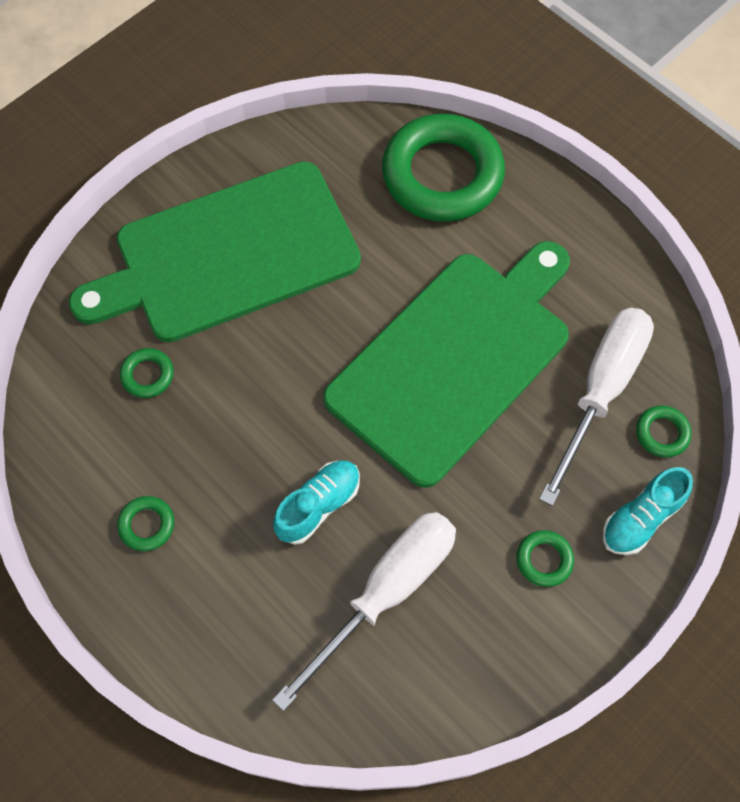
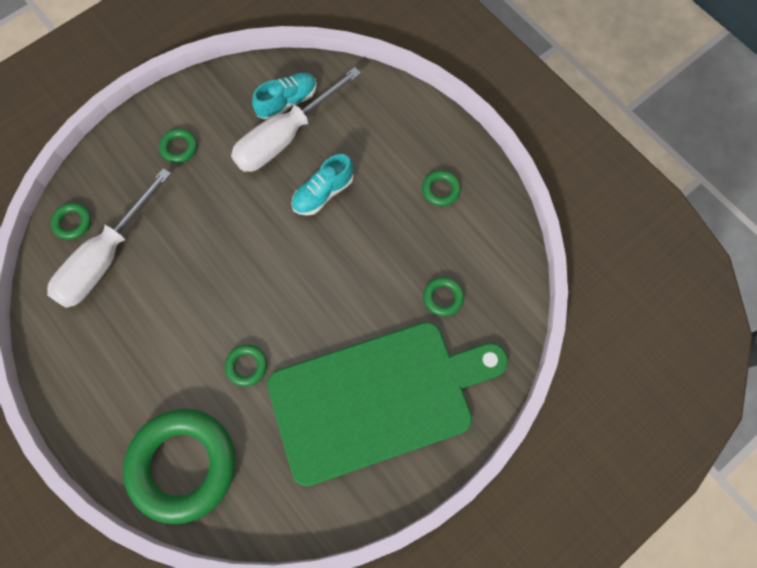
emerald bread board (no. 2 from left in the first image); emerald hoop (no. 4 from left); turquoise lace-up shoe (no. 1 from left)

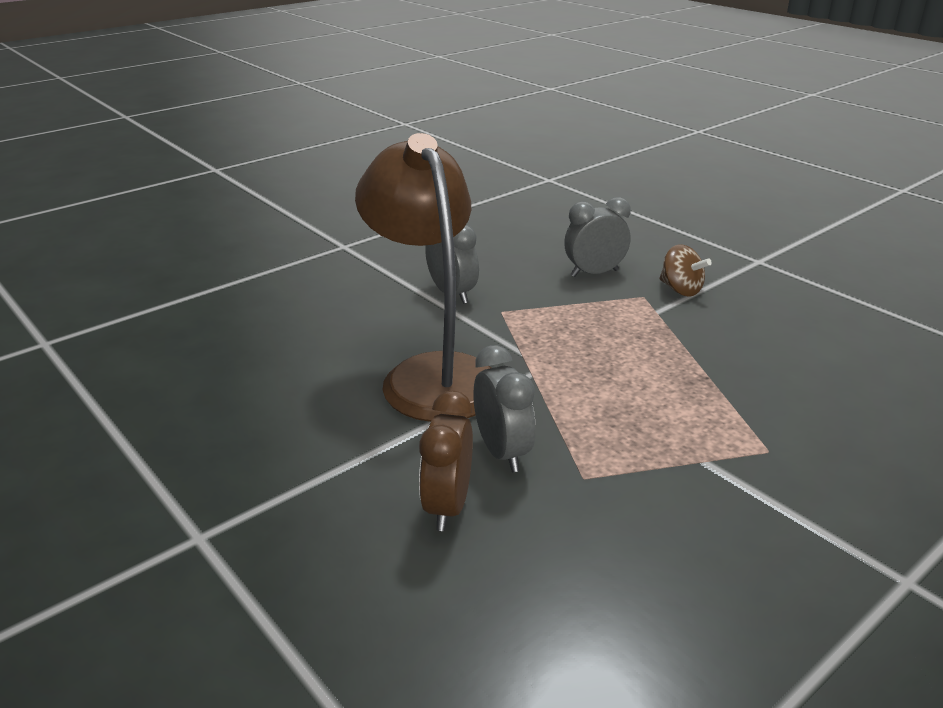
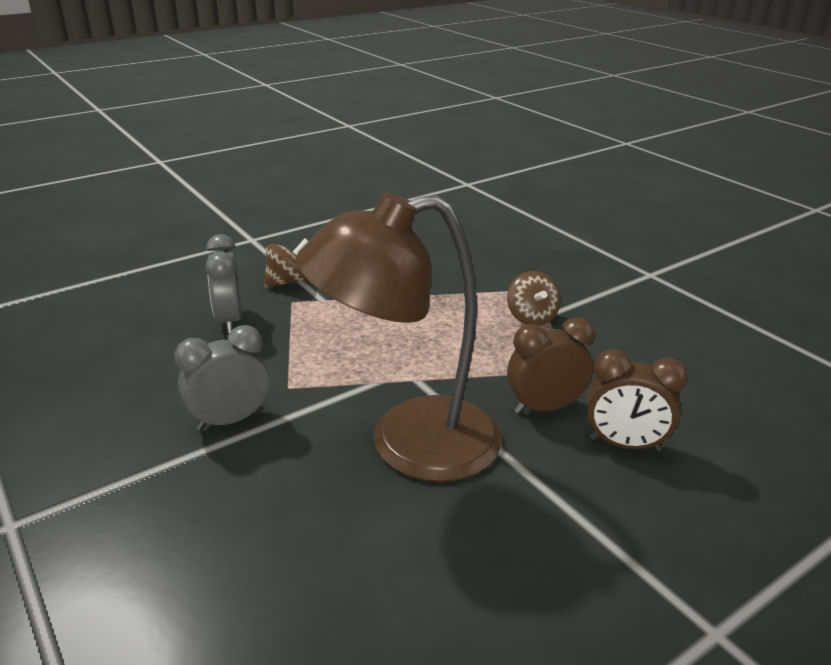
brown toy top (no. 2 from left); brown bedside clock (no. 1 from left)

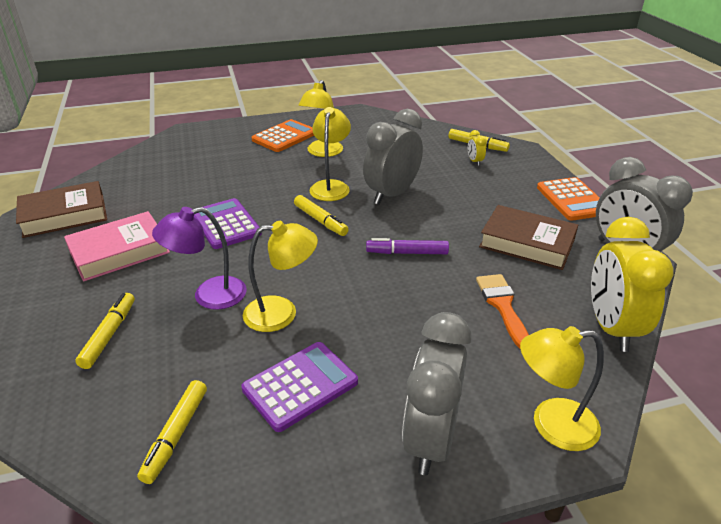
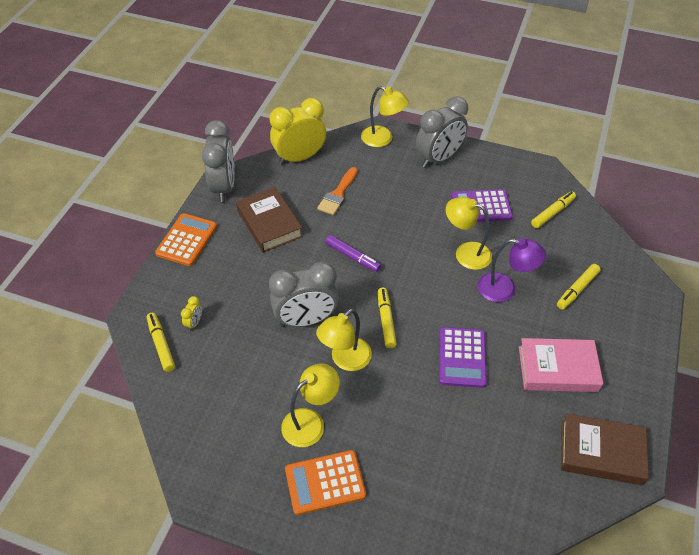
yellow bedside clock (no. 2 from left)

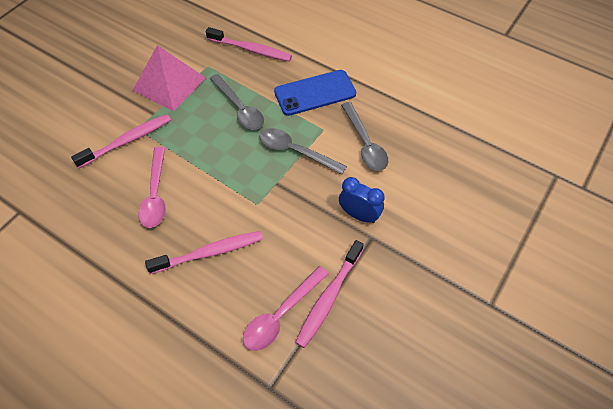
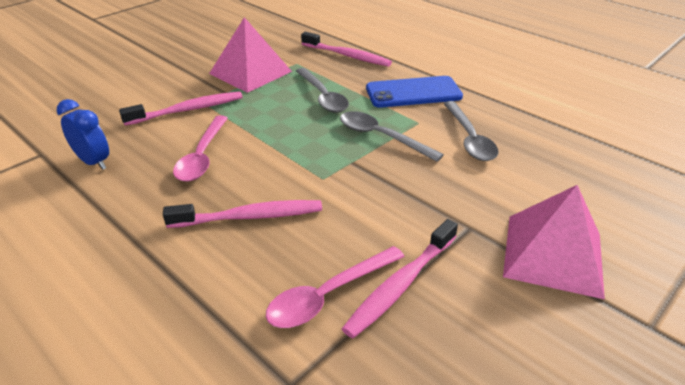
rose-pink solid pyramid (no. 2 from left); cobalt bedside clock

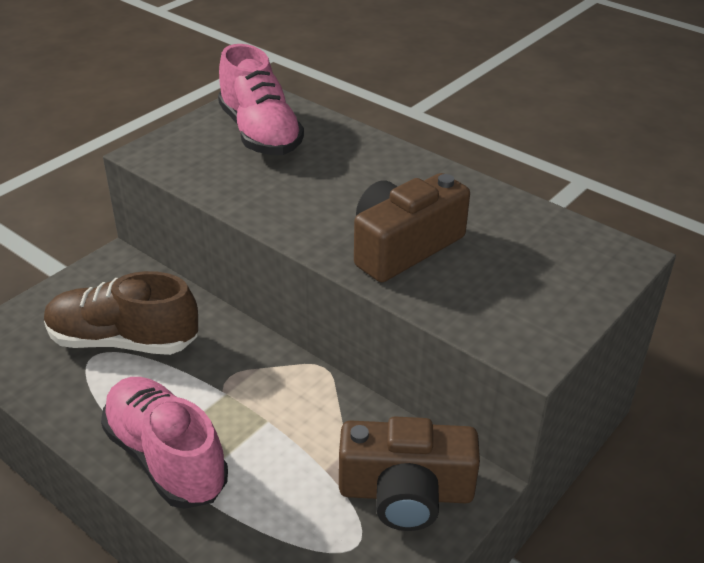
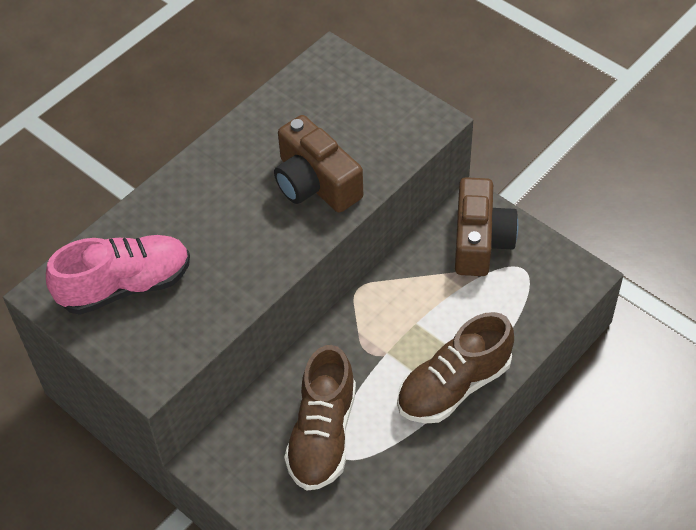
brown lace-up shoe (no. 2 from left)

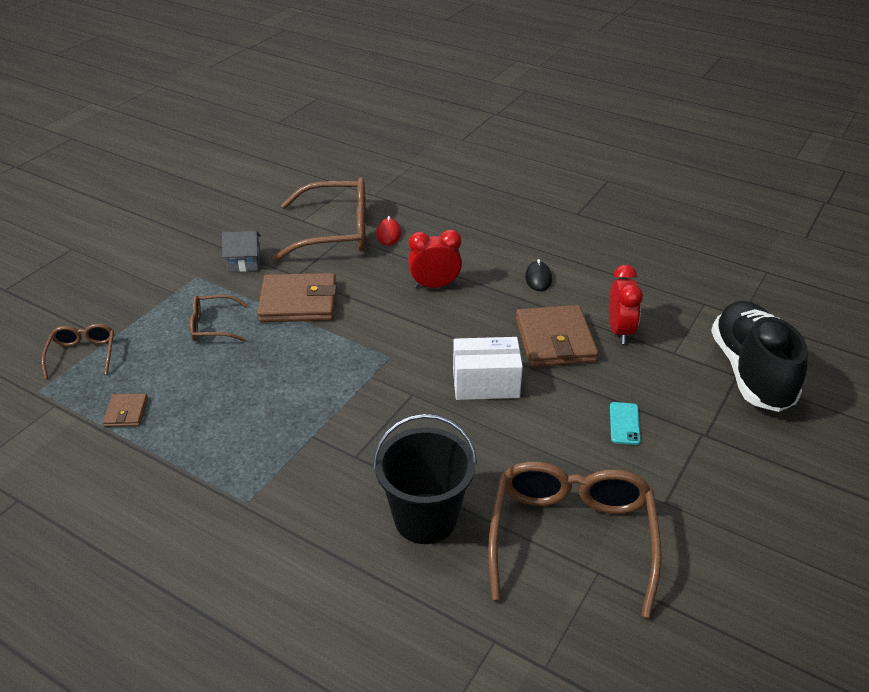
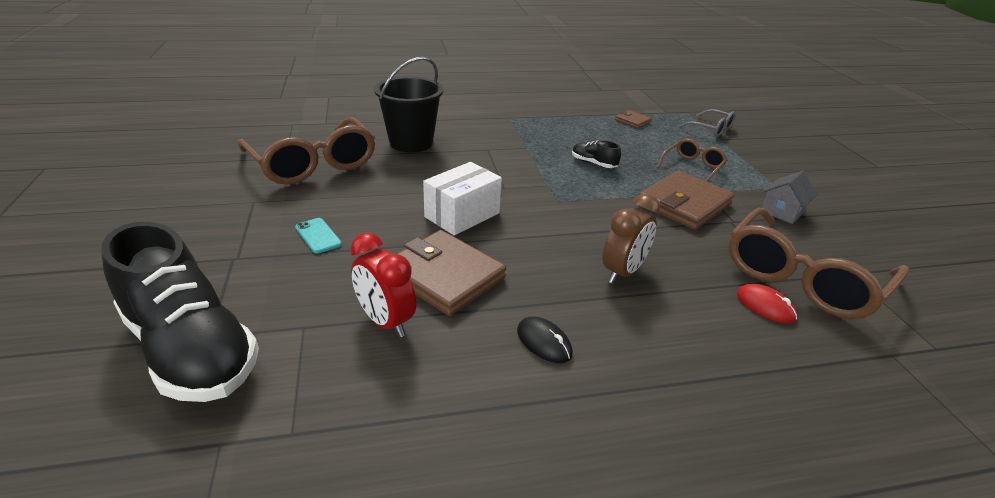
ebony lace-up shoe (no. 2 from left); gray glasses; brown bedside clock

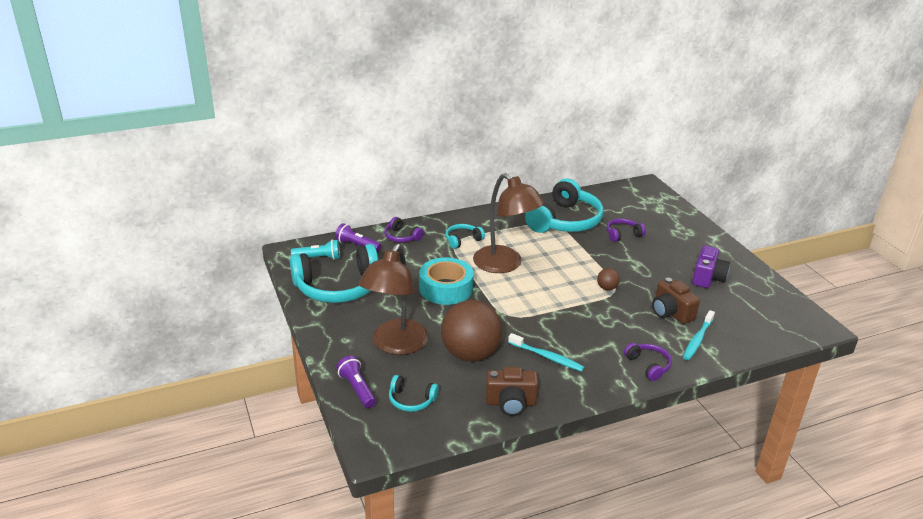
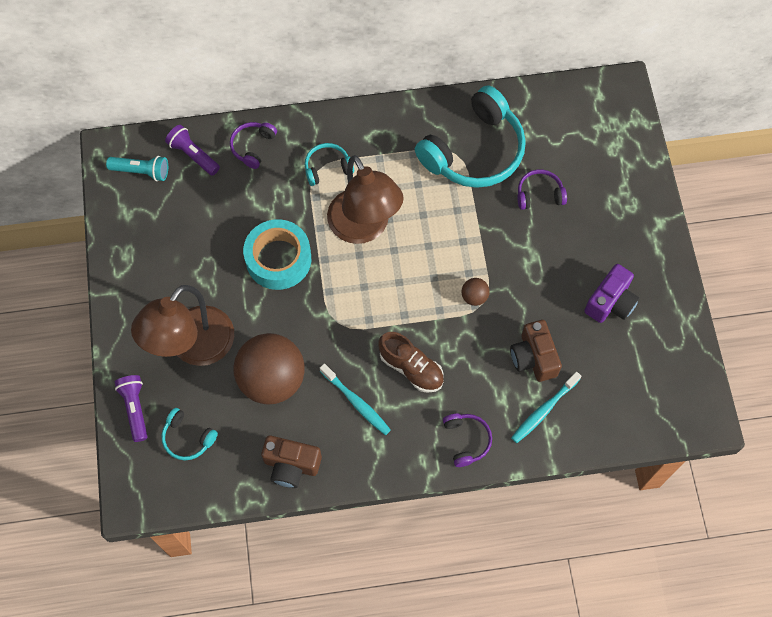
turquoise headset (no. 1 from left in the first image); brown lace-up shoe; royal purple headset (no. 1 from left)

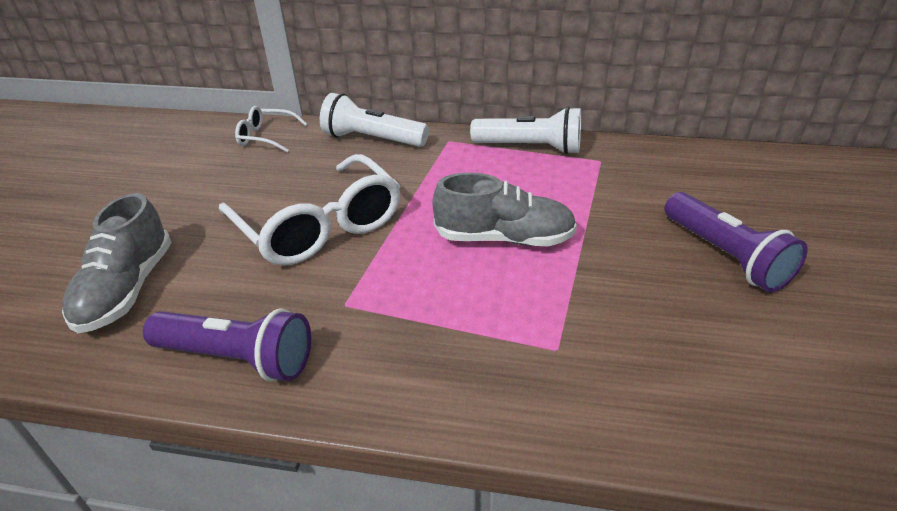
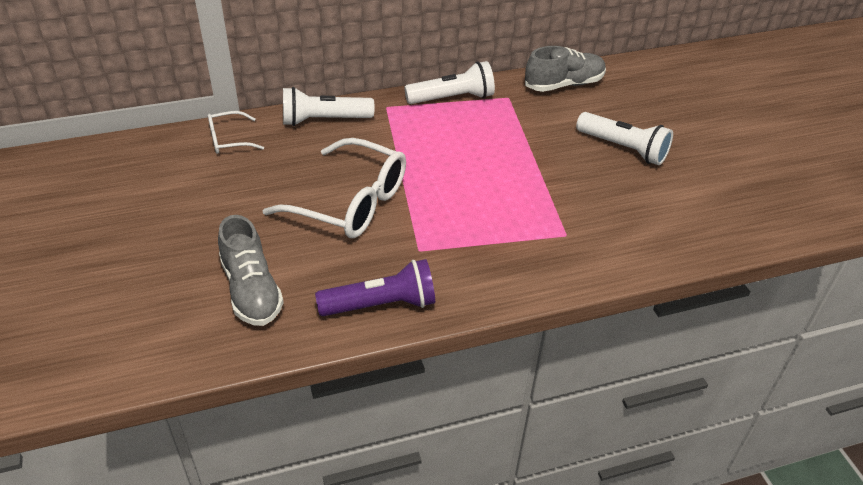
gray lace-up shoe (no. 2 from left); snow-white flashlight (no. 3 from left)

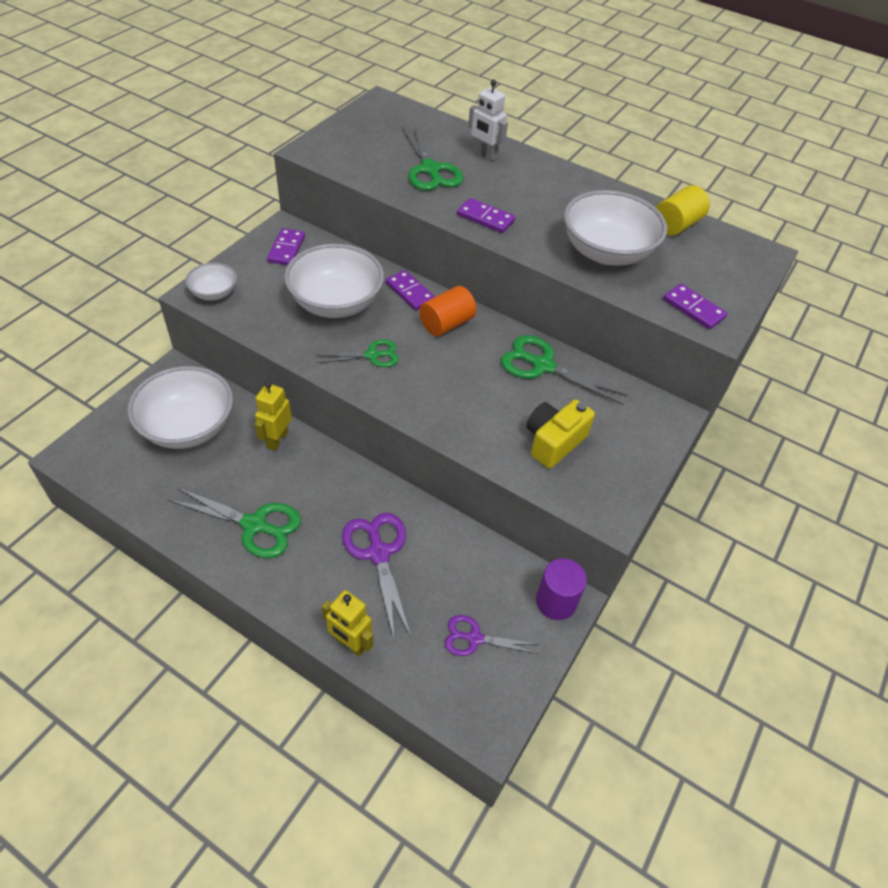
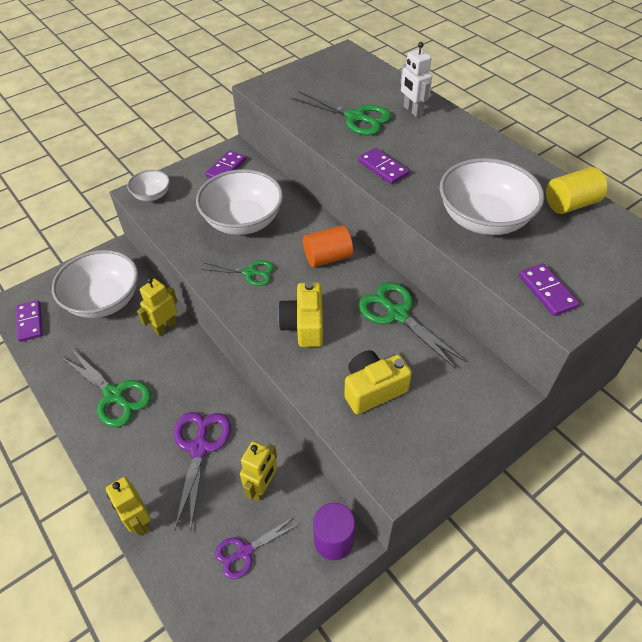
yellow robot (no. 3 from left); yellow camera (no. 1 from left); royal purple domino (no. 1 from left); emerald shears (no. 3 from left); royal purple shears (no. 2 from left)

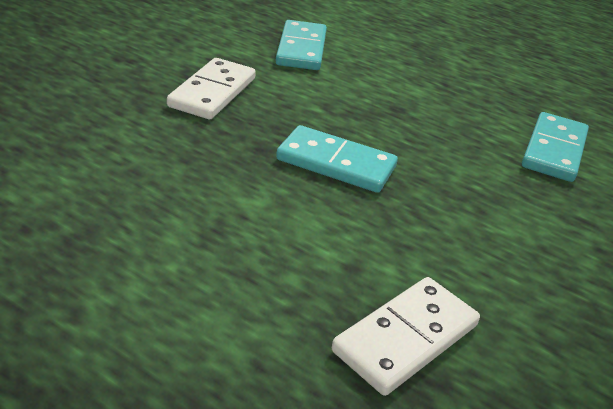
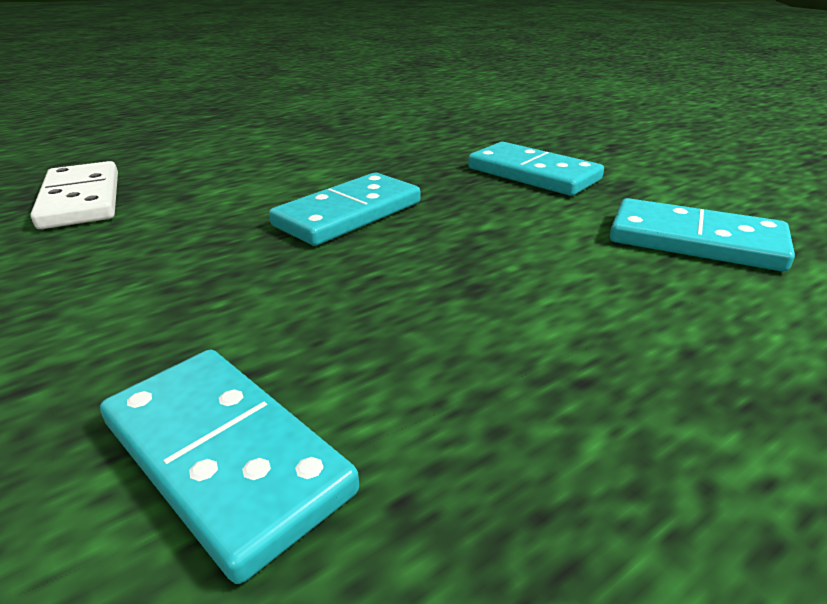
turquoise domino (no. 3 from left)

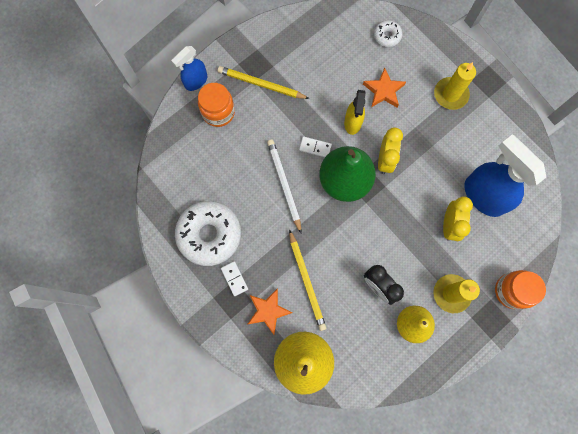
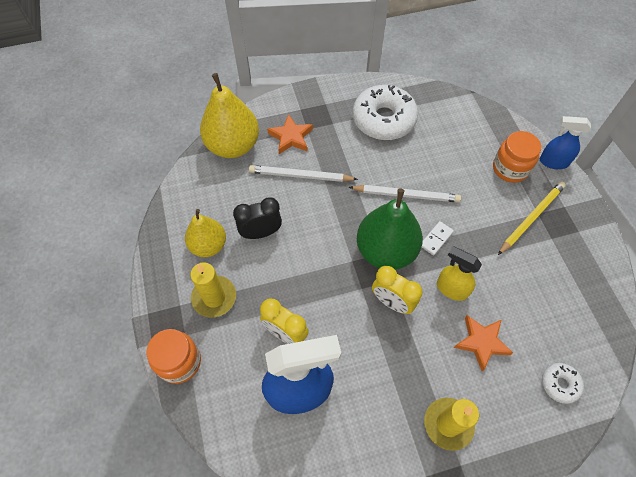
snow-white domino (no. 1 from left in the first image); snow-white wooden pencil (no. 1 from left); cobalt spray bottle (no. 2 from left)

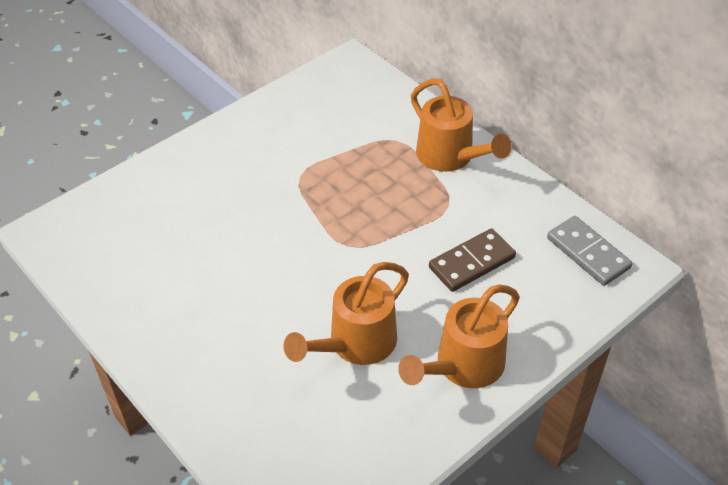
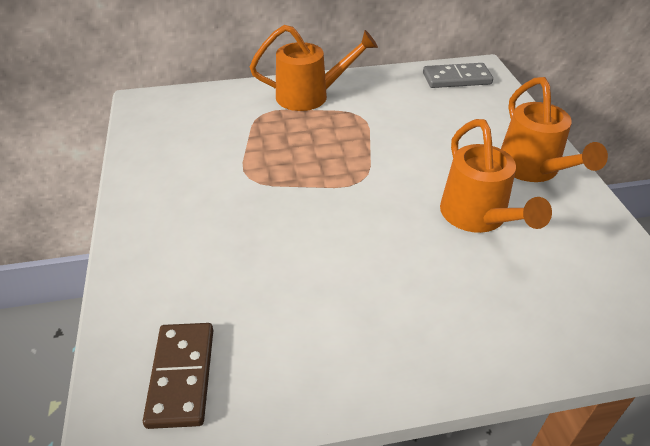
brown domino

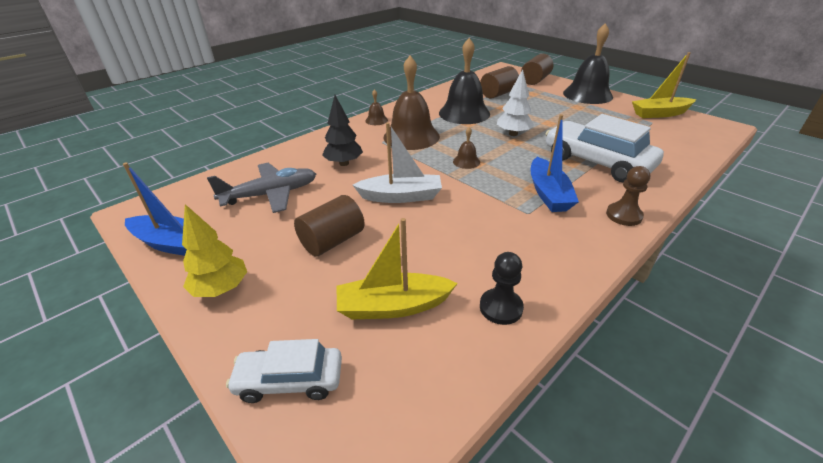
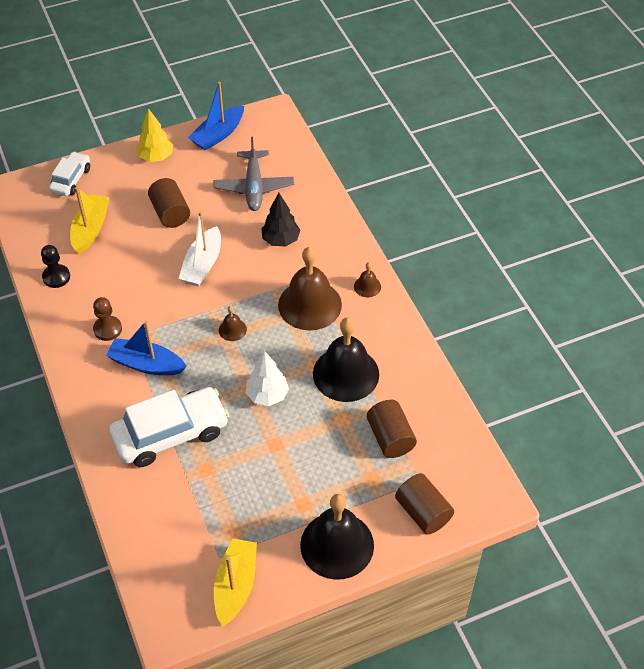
brown pawn

